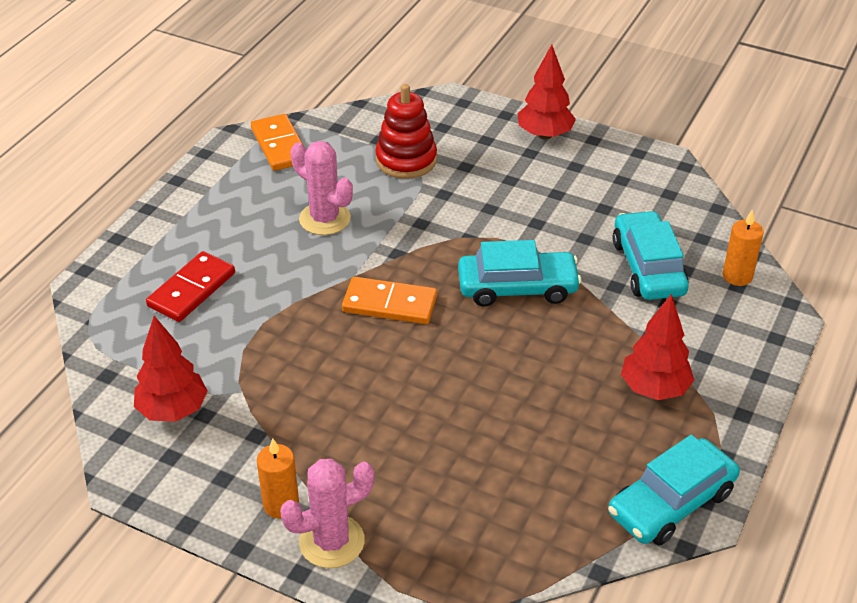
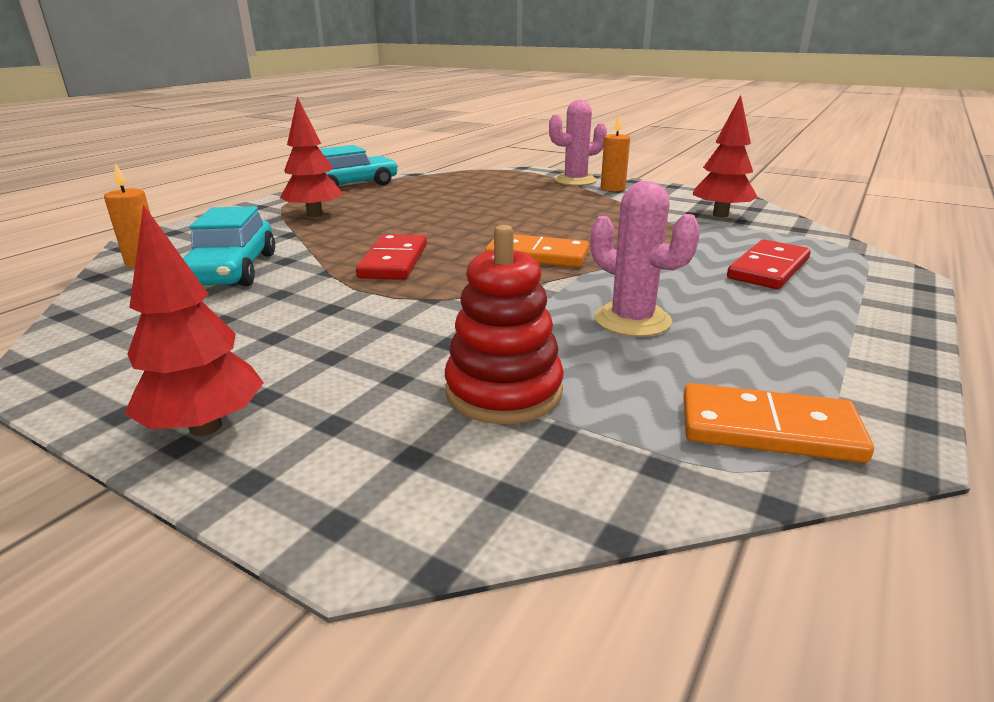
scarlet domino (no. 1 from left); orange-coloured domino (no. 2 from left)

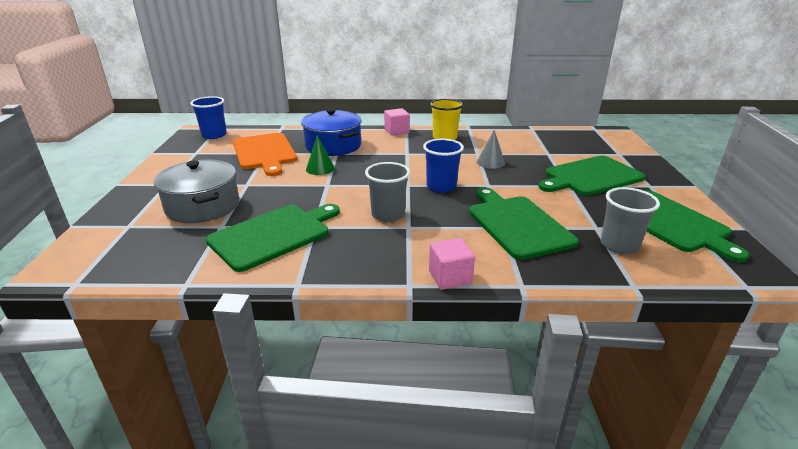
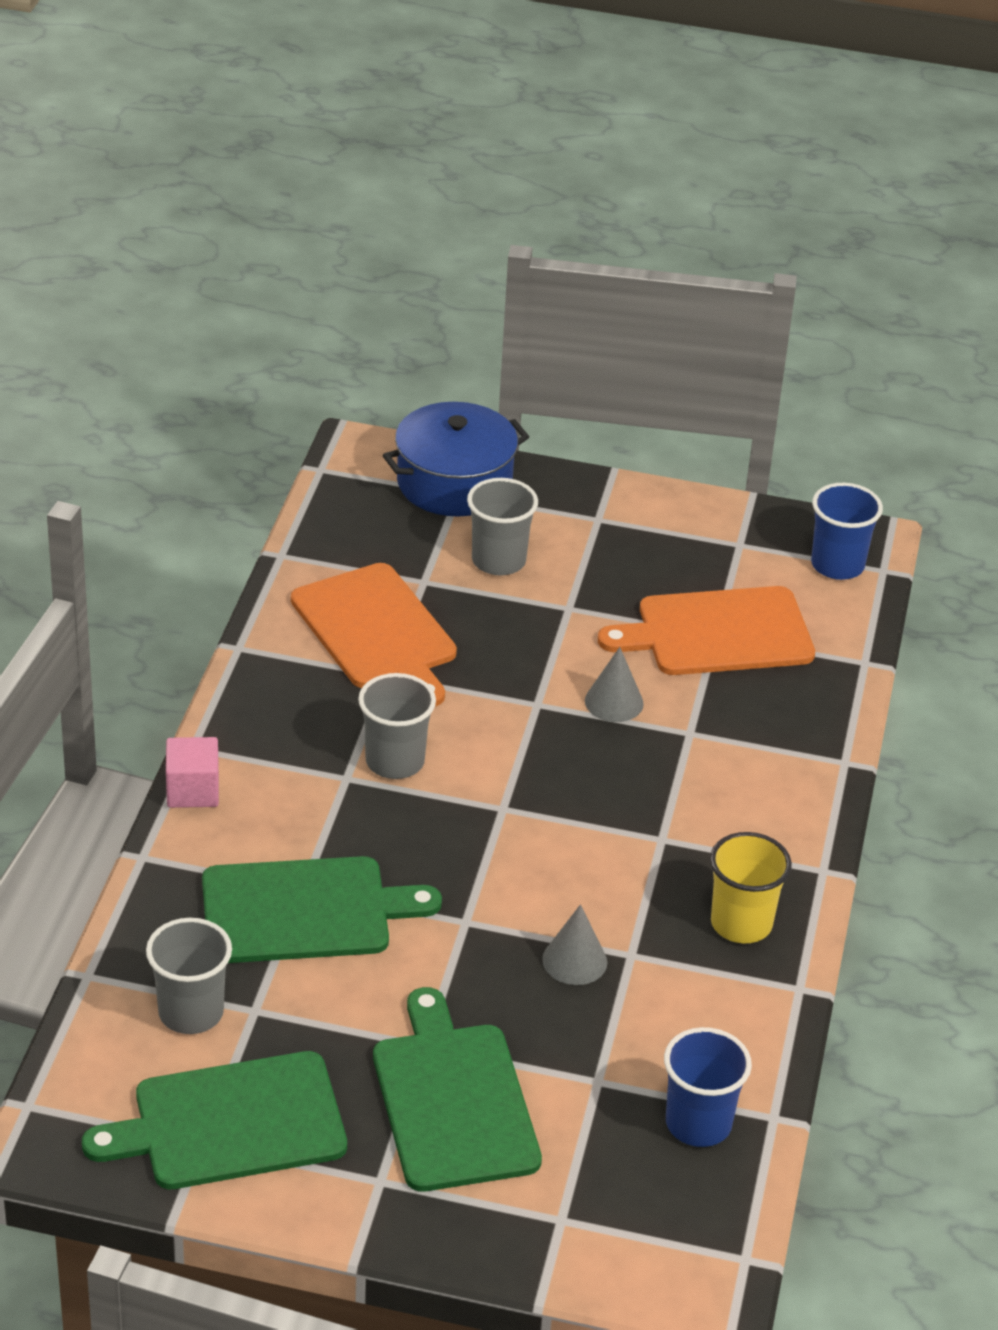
rose-pink block (no. 1 from left in the first image); cobalt pot; cobalt cup (no. 1 from left); gray cup (no. 3 from left); orange-coloured bread board (no. 1 from left); gray solid cone (no. 2 from left)

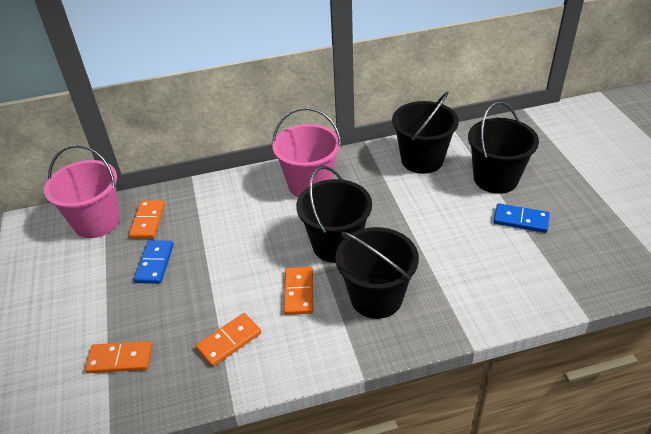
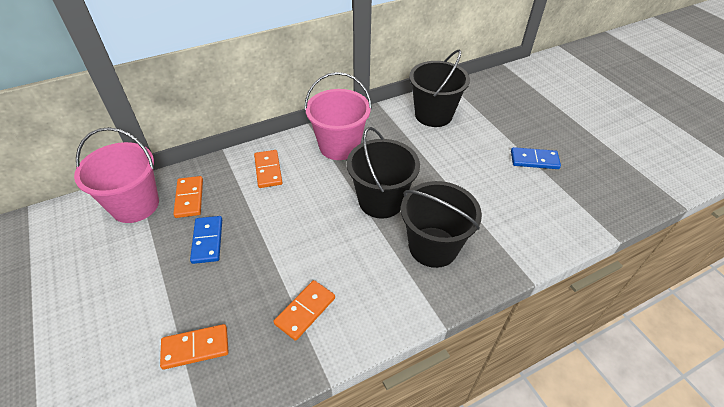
ebony sand bucket (no. 4 from left in the first image); orange-coloured domino (no. 3 from left)

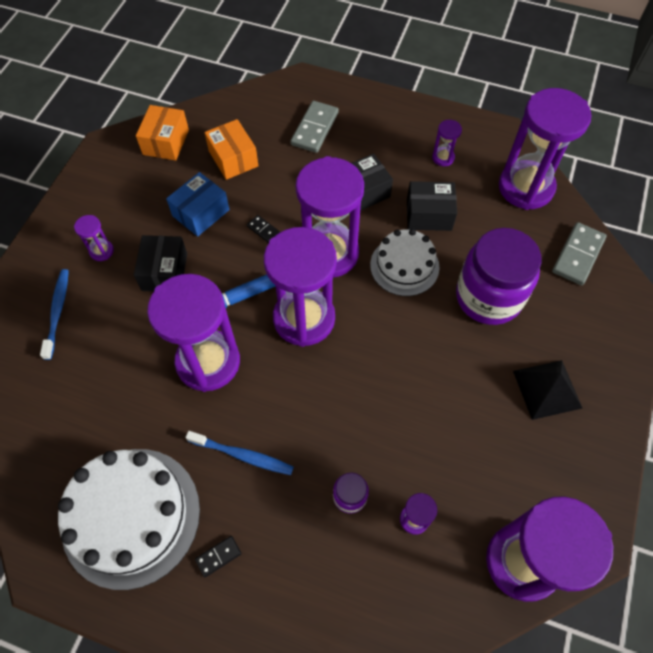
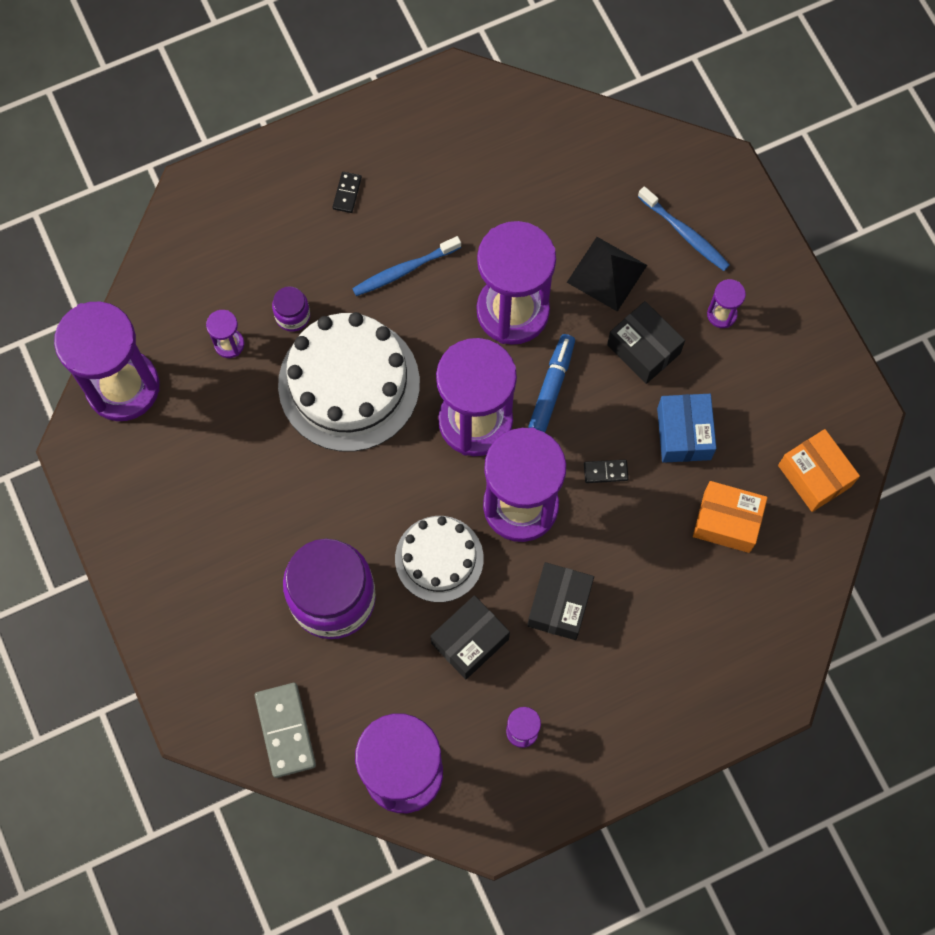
gray domino (no. 1 from left in the first image); snow-white gateau (no. 1 from left); ebony solid pyramid

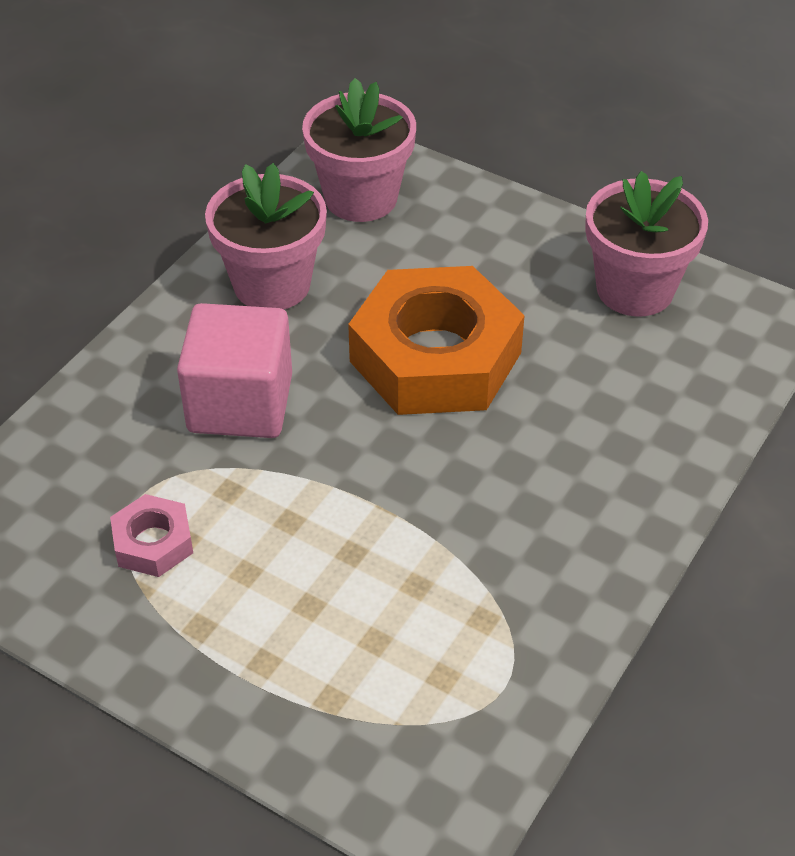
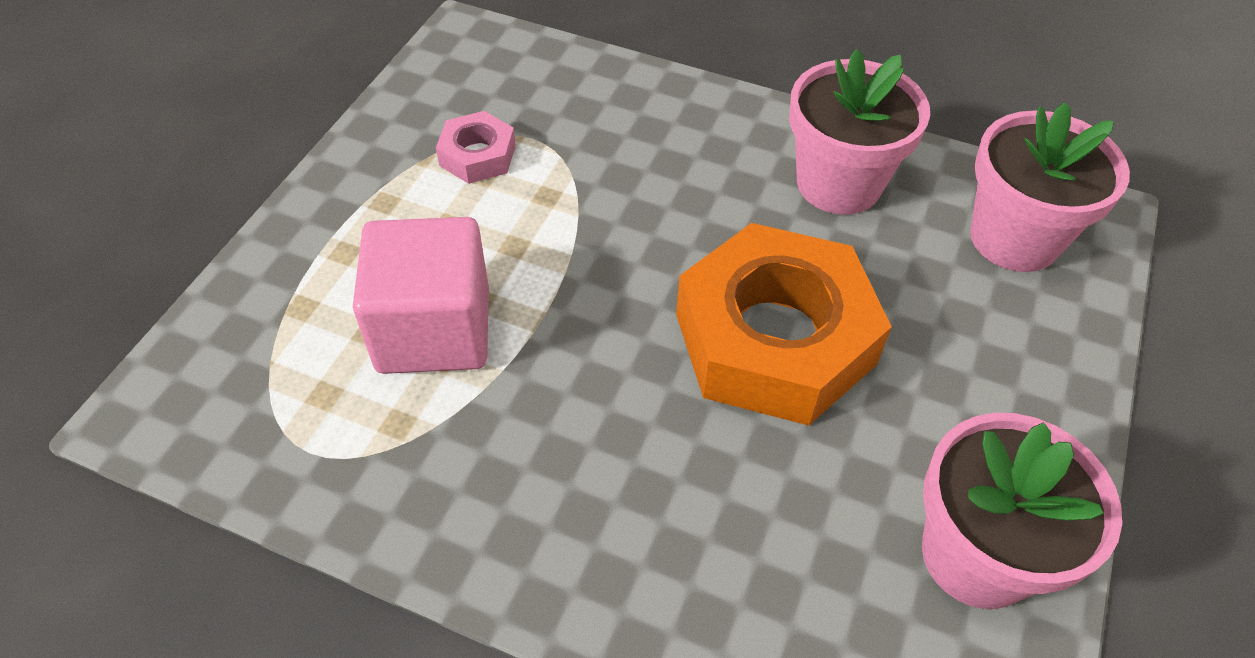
rose-pink block

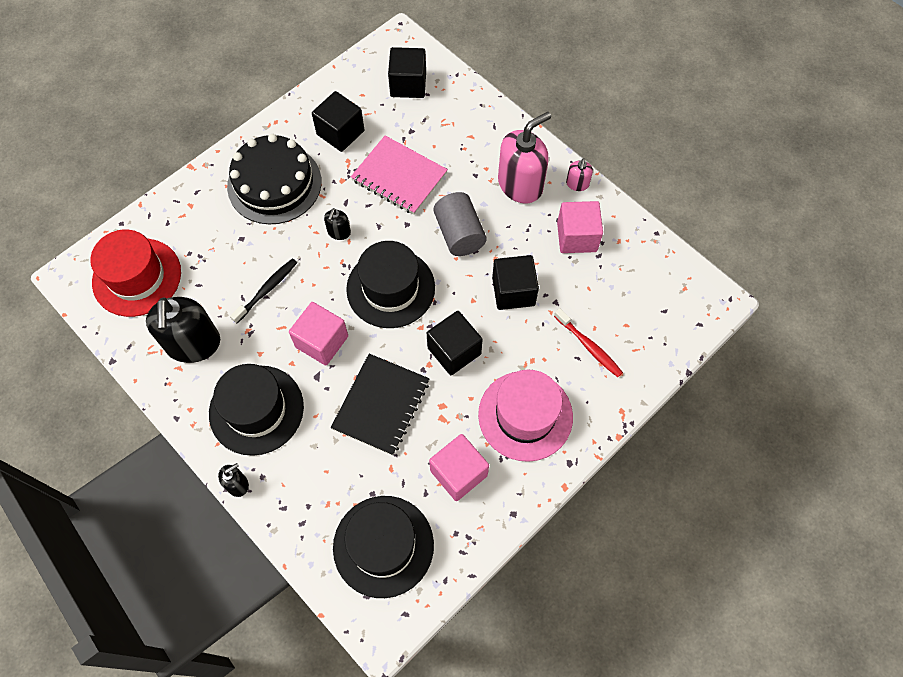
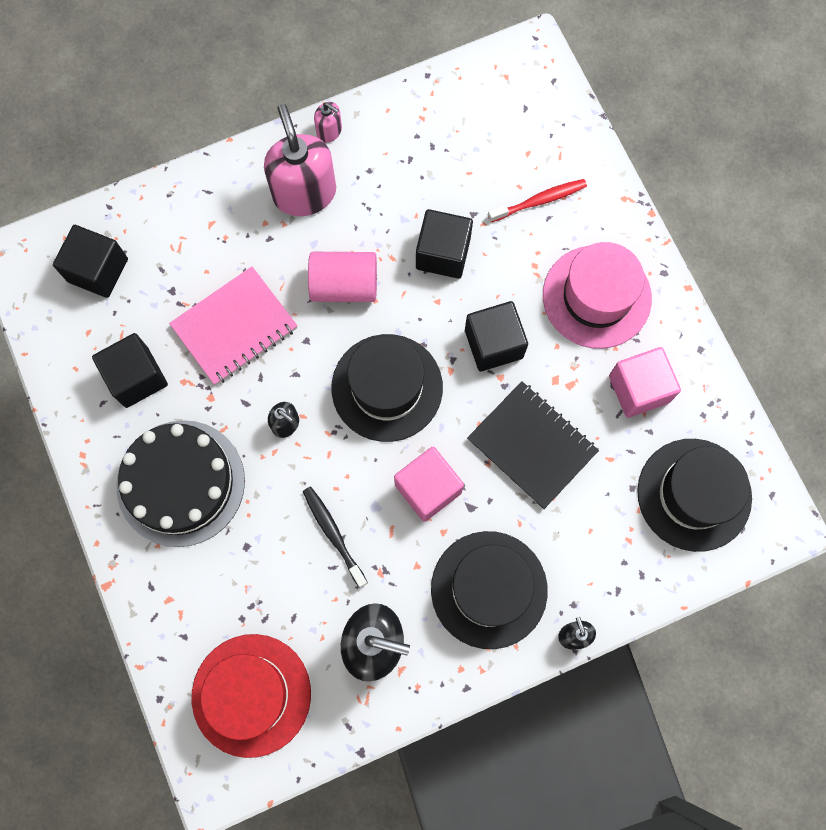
rose-pink block (no. 3 from left in the first image); rose-pink cylinder

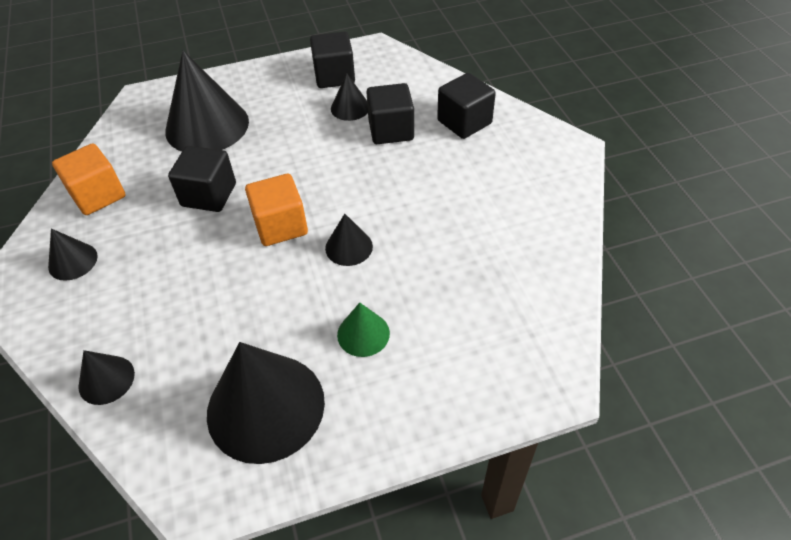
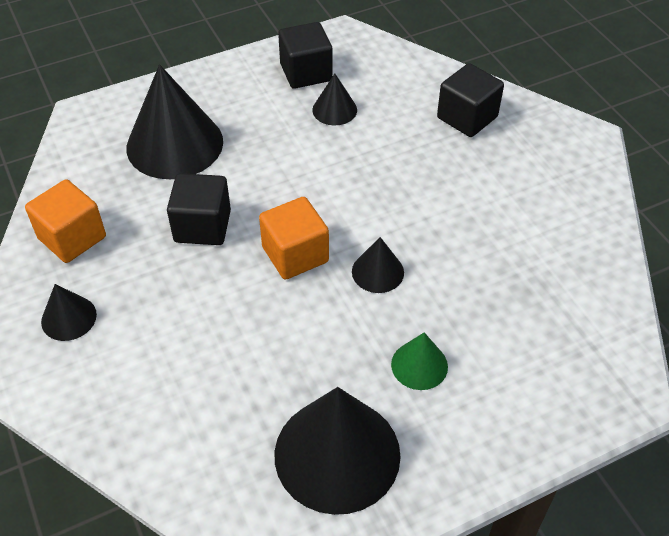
ebony solid cone (no. 2 from left in the first image); ebony block (no. 3 from left in the first image)

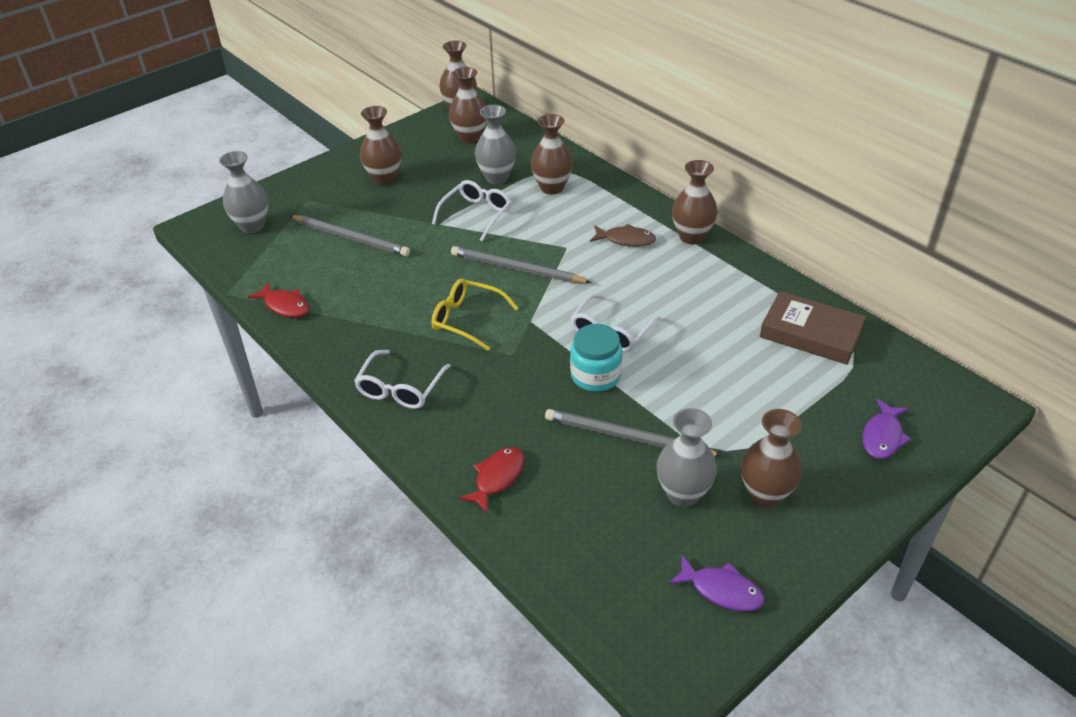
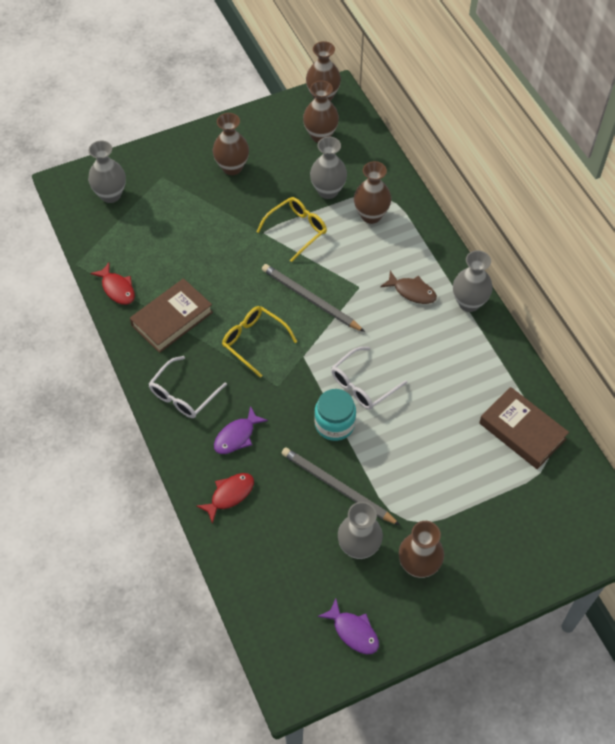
gray wooden pencil (no. 1 from left in the first image); brown hardback (no. 1 from left); royal purple fish (no. 1 from left); yellow glasses (no. 2 from left); gray tall vase (no. 4 from left)

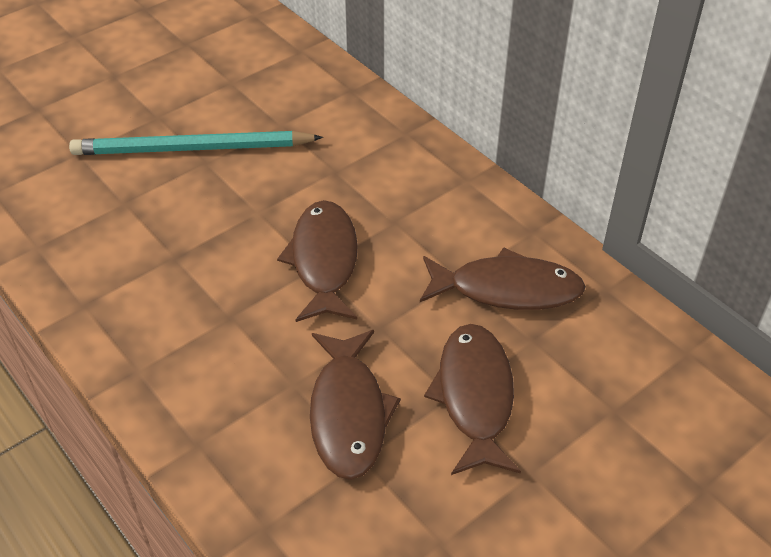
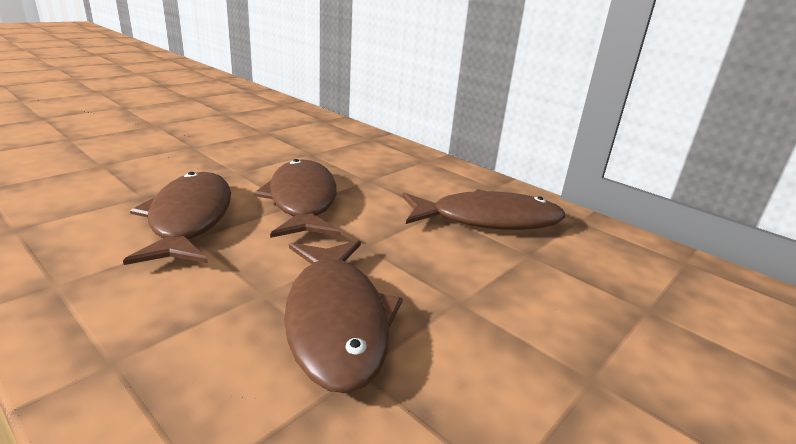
turquoise wooden pencil; brown fish (no. 1 from left)

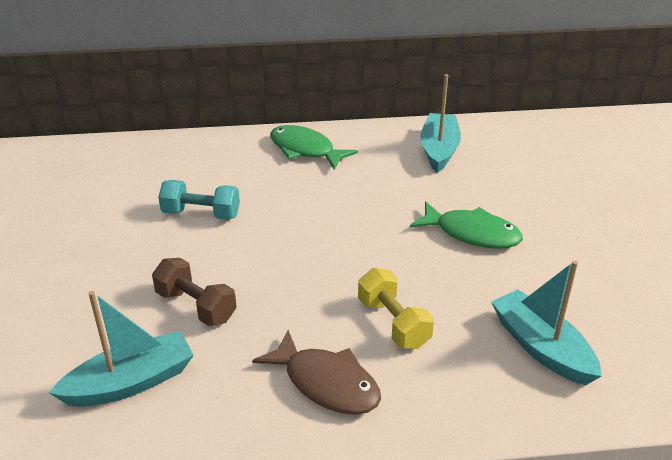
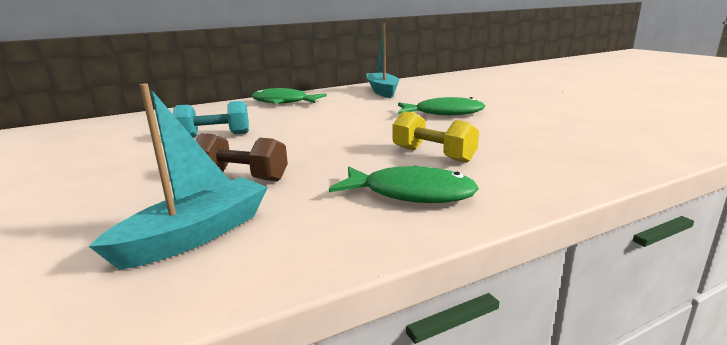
turquoise sailboat (no. 3 from left in the first image); emerald fish (no. 2 from left)

